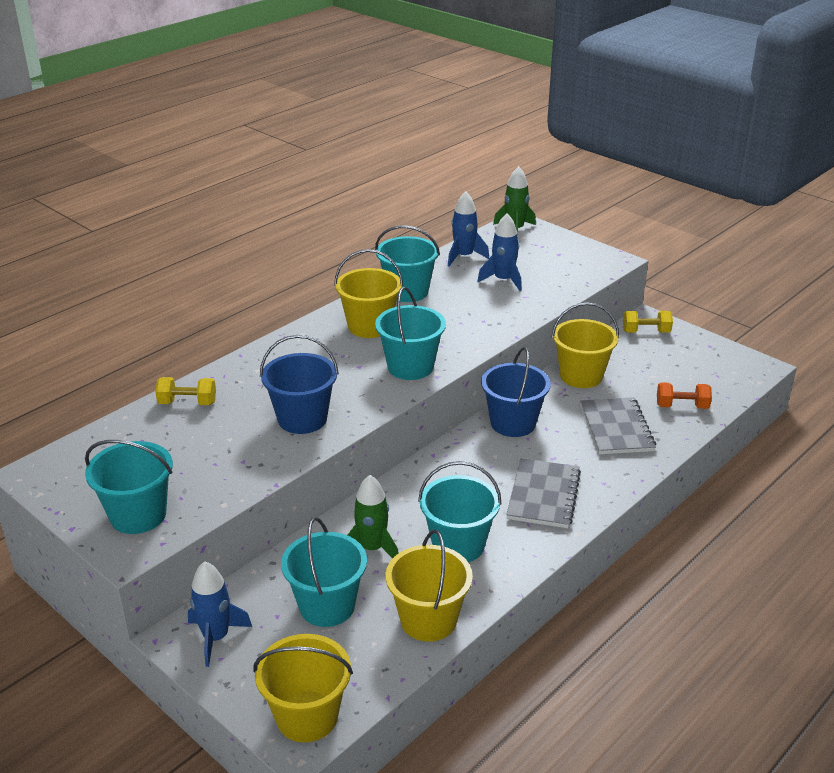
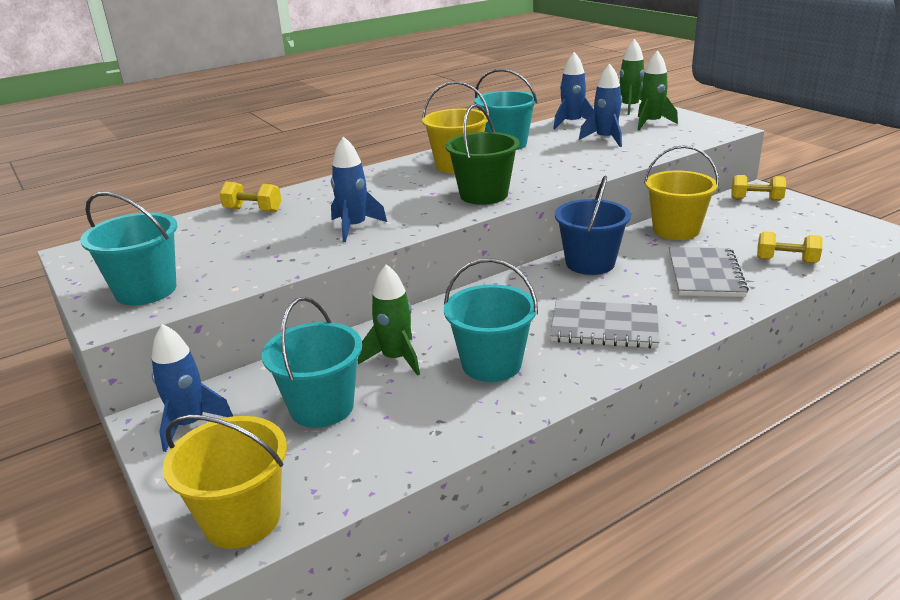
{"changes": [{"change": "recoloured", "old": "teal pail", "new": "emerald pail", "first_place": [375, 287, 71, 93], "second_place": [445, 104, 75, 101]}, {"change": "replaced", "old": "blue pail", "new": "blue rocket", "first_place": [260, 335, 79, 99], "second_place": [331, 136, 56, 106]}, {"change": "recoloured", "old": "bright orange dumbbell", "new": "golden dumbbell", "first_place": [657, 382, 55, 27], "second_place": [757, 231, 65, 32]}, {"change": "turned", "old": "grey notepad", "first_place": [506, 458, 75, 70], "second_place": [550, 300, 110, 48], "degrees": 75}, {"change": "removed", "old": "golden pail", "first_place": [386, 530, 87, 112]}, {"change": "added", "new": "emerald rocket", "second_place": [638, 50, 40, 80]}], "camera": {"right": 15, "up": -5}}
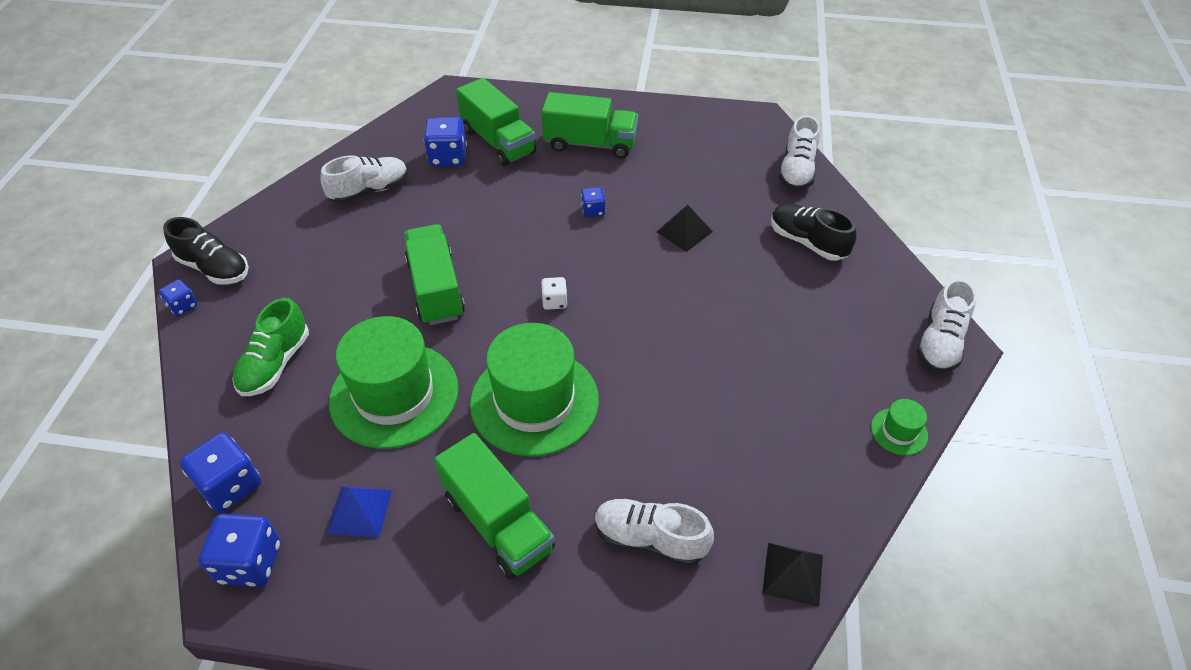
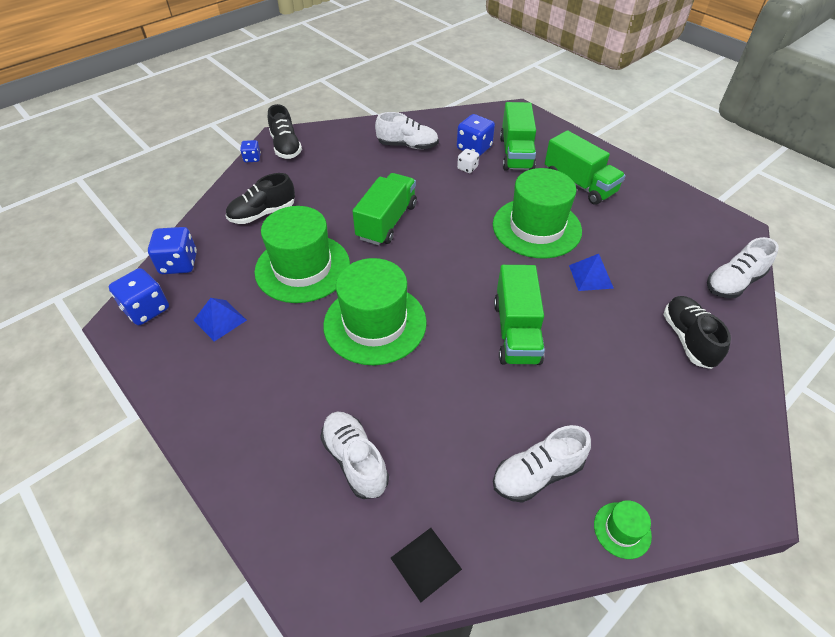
{"changes": [{"change": "replaced", "old": "blue dice", "new": "emerald tall hat", "first_place": [581, 187, 25, 30], "second_place": [493, 168, 89, 90]}, {"change": "recoloured", "old": "ebony pyramid shape", "new": "blue pyramid shape", "first_place": [657, 205, 56, 47], "second_place": [569, 254, 45, 37]}, {"change": "moved", "old": "white dice", "first_place": [541, 277, 27, 33], "second_place": [457, 149, 22, 24]}, {"change": "moved", "old": "white sneaker", "first_place": [917, 278, 59, 95], "second_place": [493, 425, 98, 78]}, {"change": "recoloured", "old": "emerald sneaker", "new": "ebony sneaker", "first_place": [232, 298, 77, 98], "second_place": [226, 173, 69, 51]}, {"change": "moved", "old": "emerald lorry", "first_place": [434, 433, 121, 146], "second_place": [494, 265, 51, 100]}], "camera": {"right": 40, "up": 0}}
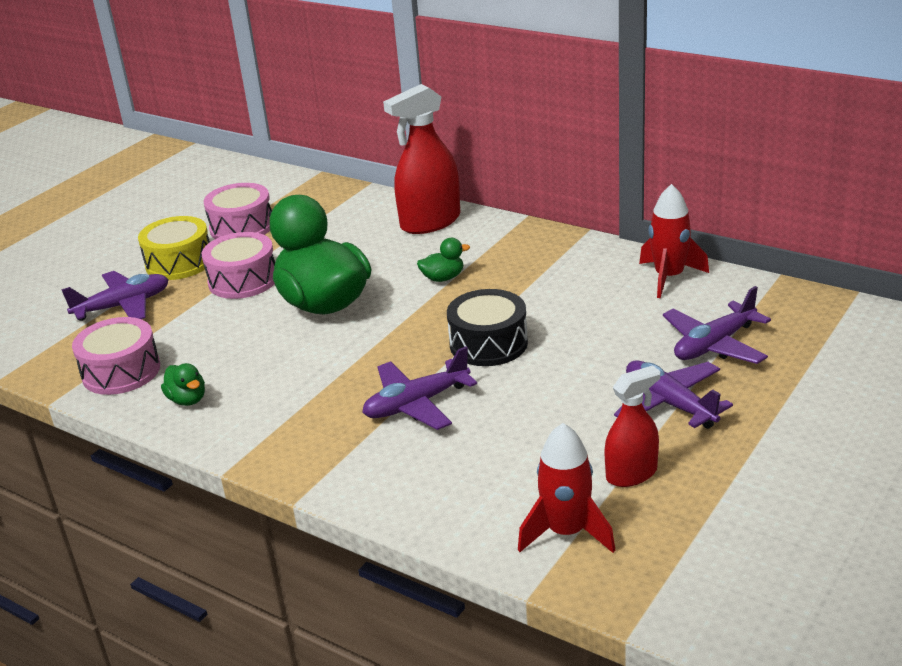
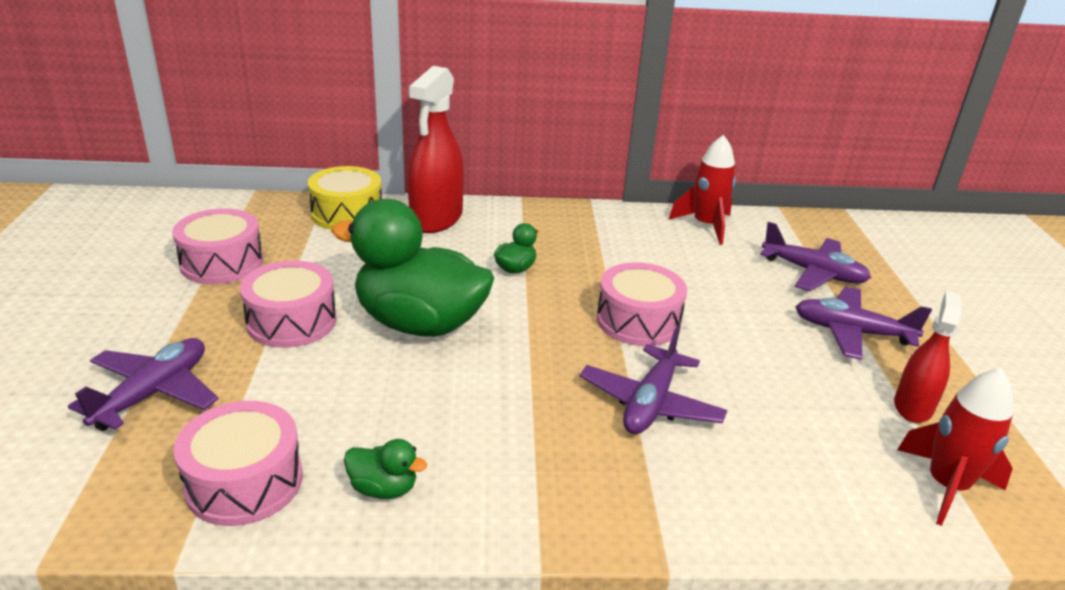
{"changes": [{"change": "moved", "old": "golden toy drum", "first_place": [138, 216, 72, 64], "second_place": [308, 166, 74, 64]}, {"change": "turned", "old": "royal purple plane", "first_place": [663, 286, 108, 78], "second_place": [760, 222, 111, 69], "degrees": -75}, {"change": "recoloured", "old": "ebony toy drum", "new": "rosy toy drum", "first_place": [447, 289, 81, 77], "second_place": [597, 262, 90, 84]}], "camera": {"right": -40, "up": 0}}
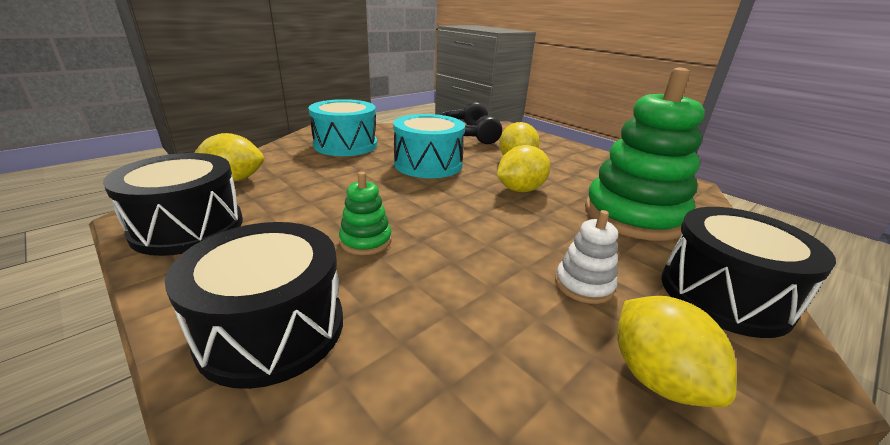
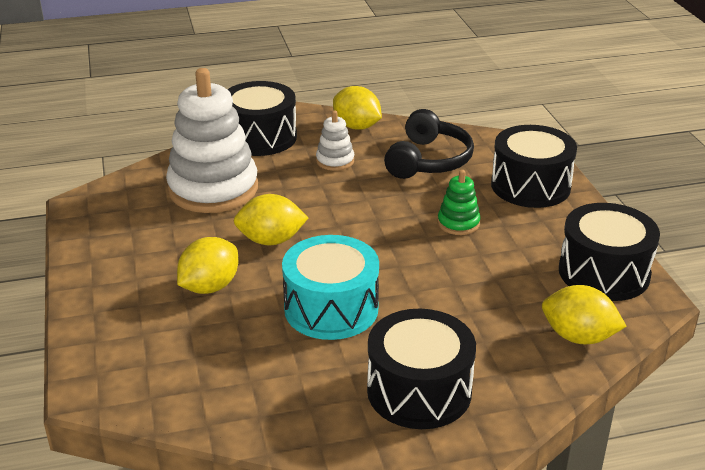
{"changes": [{"change": "recoloured", "old": "emerald stacking rings", "new": "white stacking rings", "first_place": [585, 68, 120, 173], "second_place": [166, 68, 92, 145]}, {"change": "recoloured", "old": "teal toy drum", "new": "ebony toy drum", "first_place": [309, 99, 68, 57], "second_place": [367, 309, 109, 120]}, {"change": "moved", "old": "ebony over-ear headphones", "first_place": [439, 102, 63, 42], "second_place": [384, 109, 90, 70]}, {"change": "turned", "old": "golden citrus fruit", "first_place": [617, 296, 120, 112], "second_place": [333, 86, 49, 44], "degrees": -60}], "camera": {"right": -150, "up": 5}}
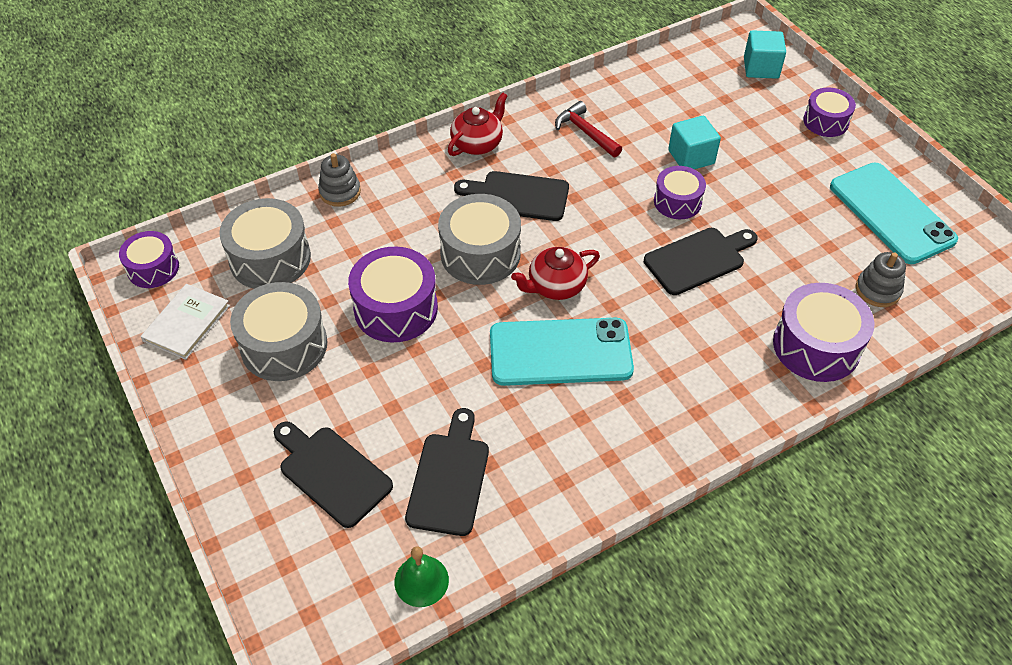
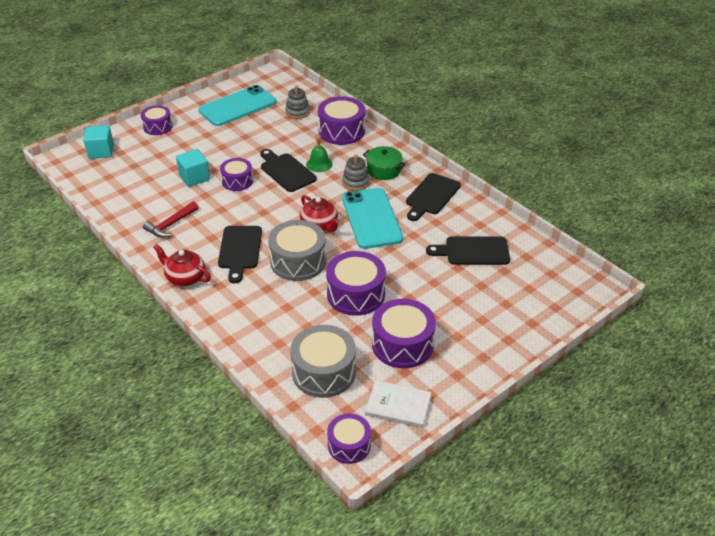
{"changes": [{"change": "moved", "old": "grey stacking rings", "first_place": [318, 153, 43, 54], "second_place": [342, 155, 27, 36]}, {"change": "recoloured", "old": "grey toy drum", "new": "royal purple toy drum", "first_place": [230, 282, 97, 99], "second_place": [372, 299, 64, 69]}, {"change": "moved", "old": "ebony bread board", "first_place": [274, 421, 119, 107], "second_place": [406, 173, 55, 48]}, {"change": "moved", "old": "emerald school bell", "first_place": [394, 546, 55, 61], "second_place": [306, 134, 27, 38]}, {"change": "added", "new": "emerald stockpot", "second_place": [363, 146, 43, 34]}], "camera": {"right": -100, "up": -10}}
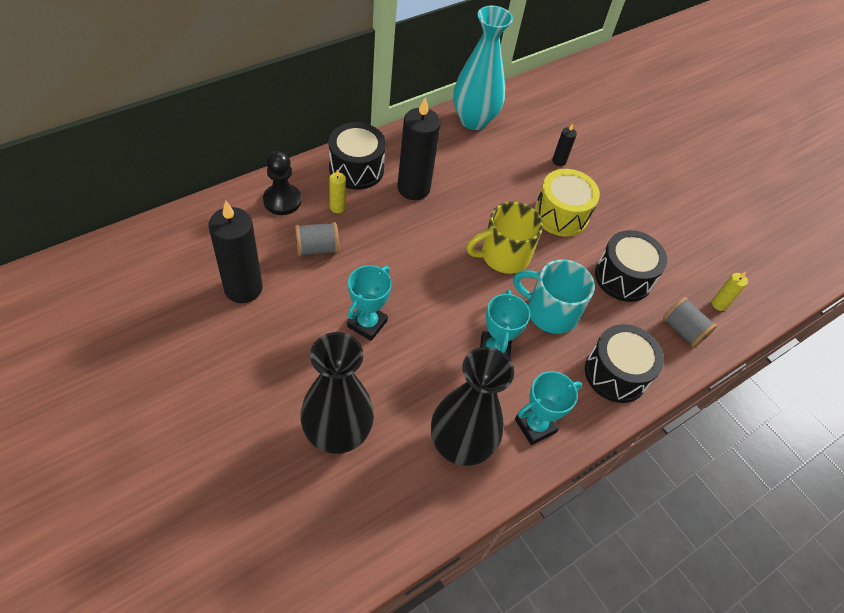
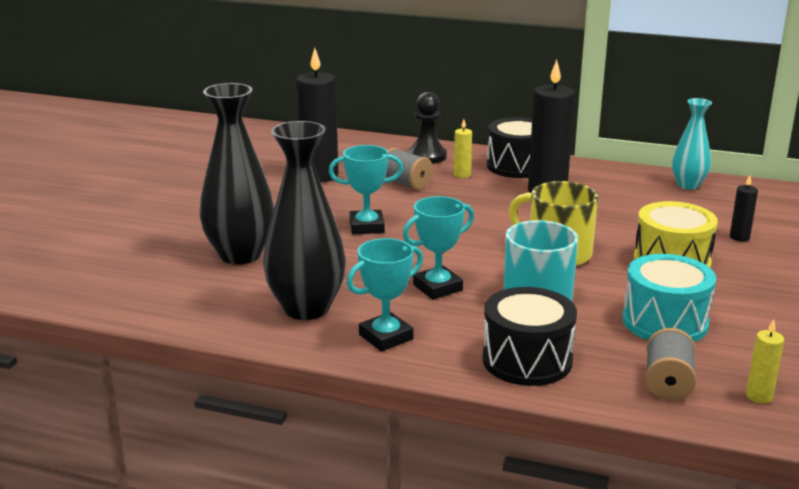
{"changes": [{"change": "resized", "old": "teal vase", "first_place": [453, 5, 60, 125], "second_place": [672, 98, 40, 92], "factor": 0.59}, {"change": "recoloured", "old": "ebony toy drum", "new": "teal toy drum", "first_place": [595, 230, 72, 72], "second_place": [622, 254, 94, 88]}, {"change": "turned", "old": "teal award cup", "first_place": [515, 371, 67, 74], "second_place": [347, 238, 76, 114], "degrees": -60}], "camera": {"right": 60, "up": -30}}
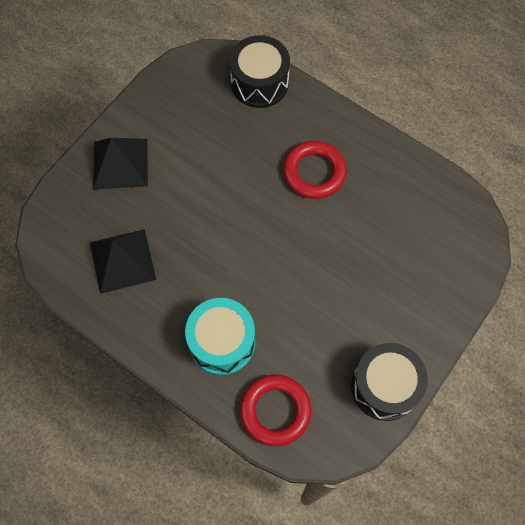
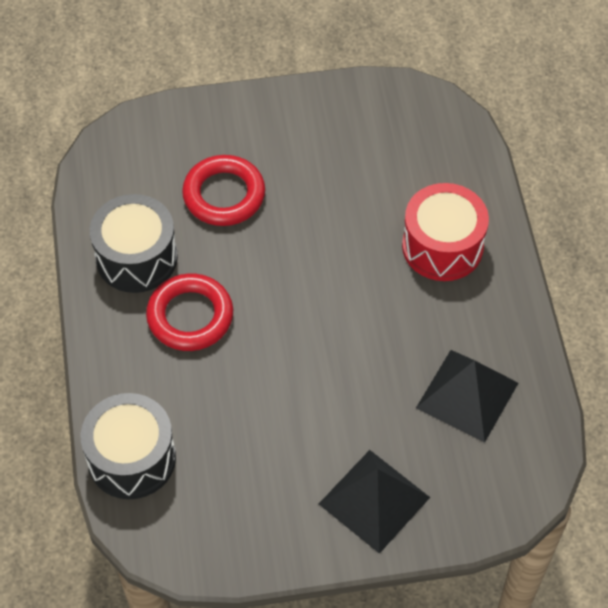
{"changes": [{"change": "recoloured", "old": "teal toy drum", "new": "crimson toy drum", "first_place": [185, 298, 70, 77], "second_place": [402, 183, 87, 98]}, {"change": "moved", "old": "ebony toy drum", "first_place": [351, 343, 77, 78], "second_place": [90, 194, 88, 99]}, {"change": "moved", "old": "crimson hoop", "first_place": [240, 375, 72, 72], "second_place": [182, 155, 83, 71]}], "camera": {"right": -135, "up": -10}}
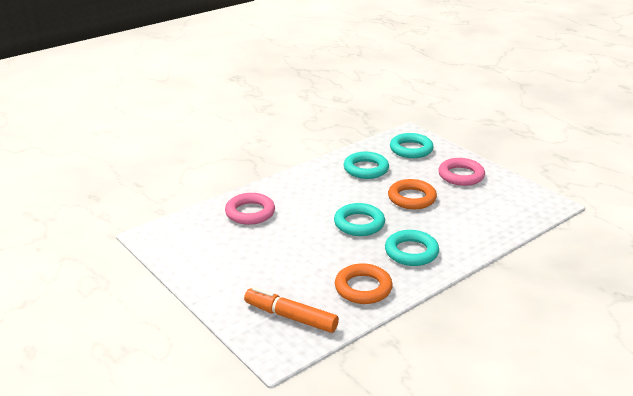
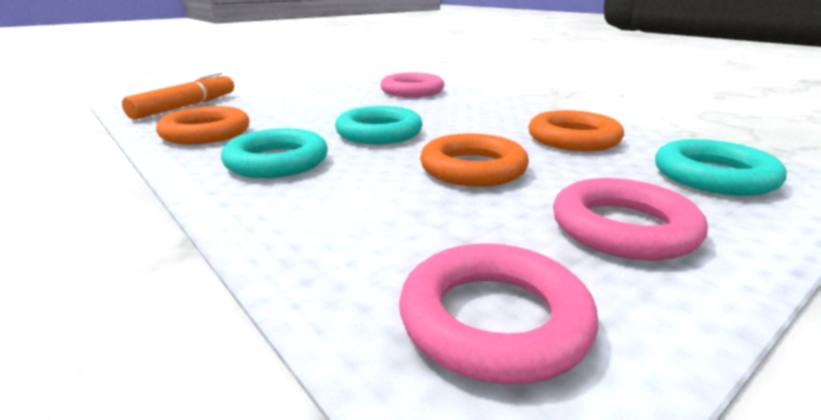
{"changes": [{"change": "recoloured", "old": "teal hoop", "new": "bright orange hoop", "first_place": [344, 152, 45, 27], "second_place": [528, 110, 96, 41]}, {"change": "added", "new": "rosy hoop", "second_place": [399, 243, 199, 142]}], "camera": {"right": 90, "up": -5}}
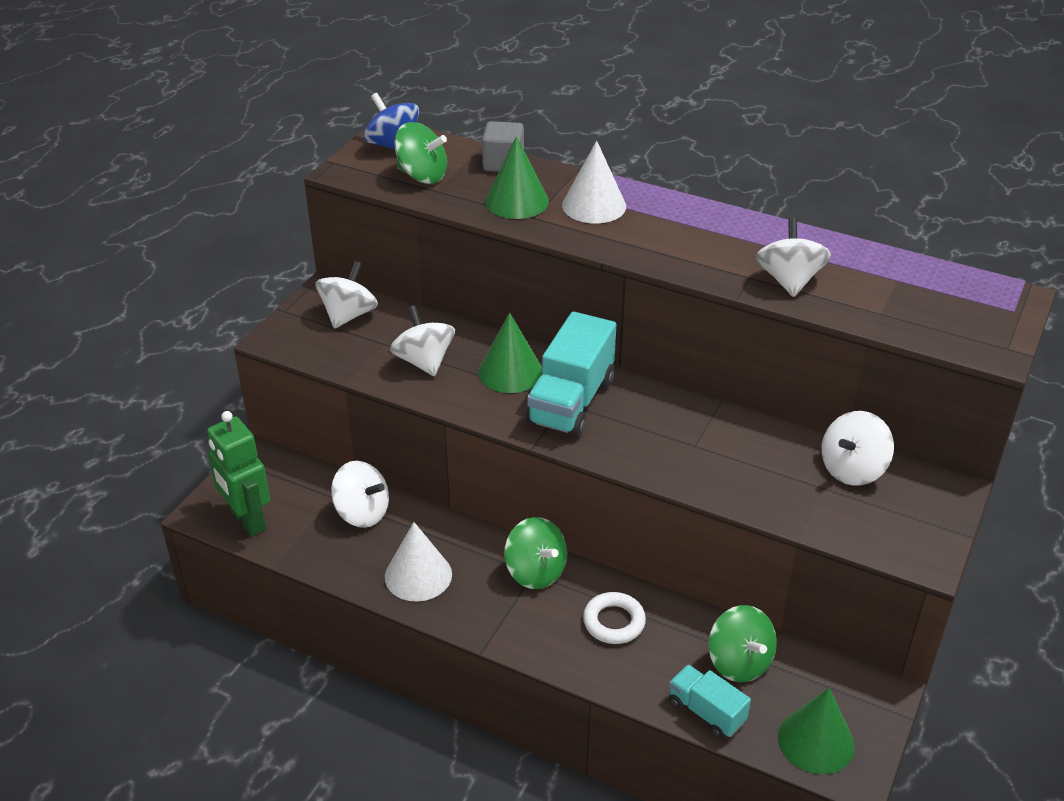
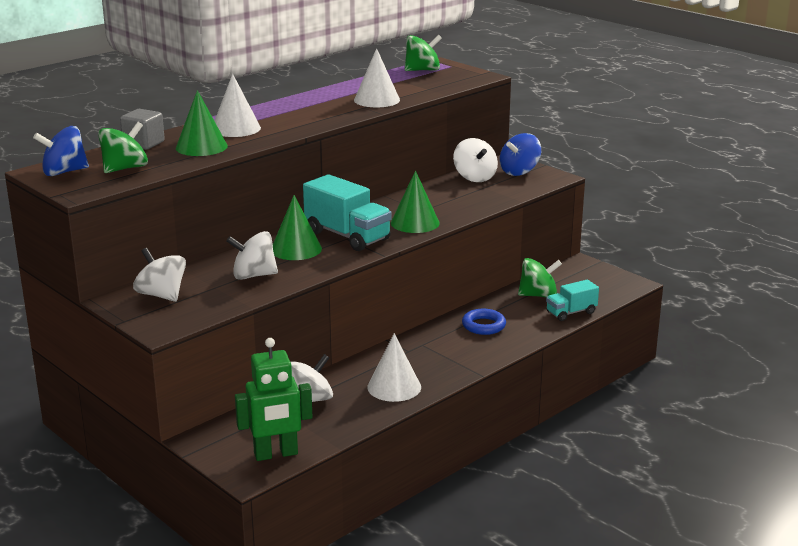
{"changes": [{"change": "replaced", "old": "white spinning top", "new": "white cone", "first_place": [756, 218, 75, 79], "second_place": [354, 48, 46, 59]}, {"change": "moved", "old": "emerald spinning top", "first_place": [504, 517, 63, 72], "second_place": [405, 35, 37, 36]}, {"change": "recoloured", "old": "white hoop", "new": "blue hoop", "first_place": [583, 592, 63, 52], "second_place": [462, 309, 44, 26]}, {"change": "moved", "old": "emerald cone", "first_place": [778, 688, 77, 86], "second_place": [391, 171, 49, 62]}, {"change": "added", "new": "blue spinning top", "second_place": [500, 133, 41, 43]}], "camera": {"right": -70, "up": -15}}
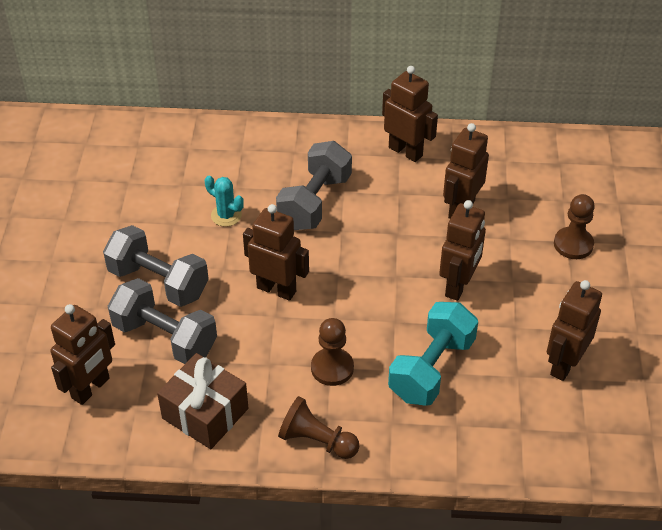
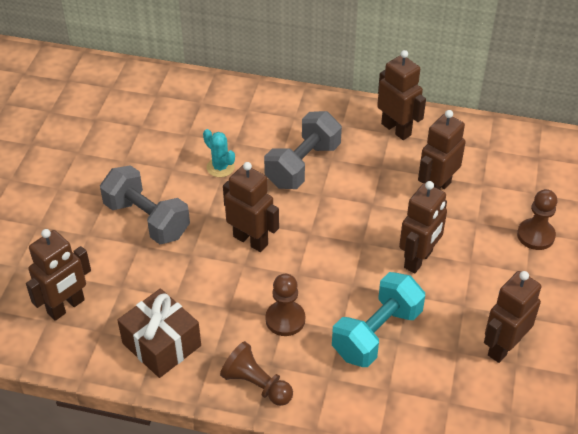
{"changes": [{"change": "removed", "old": "grey dumbbell", "first_place": [108, 278, 109, 86]}], "camera": {"right": 10, "up": 0}}
